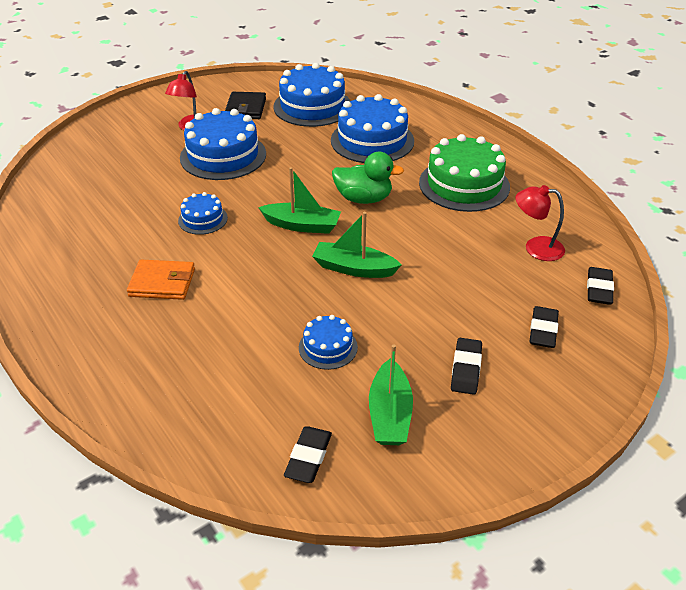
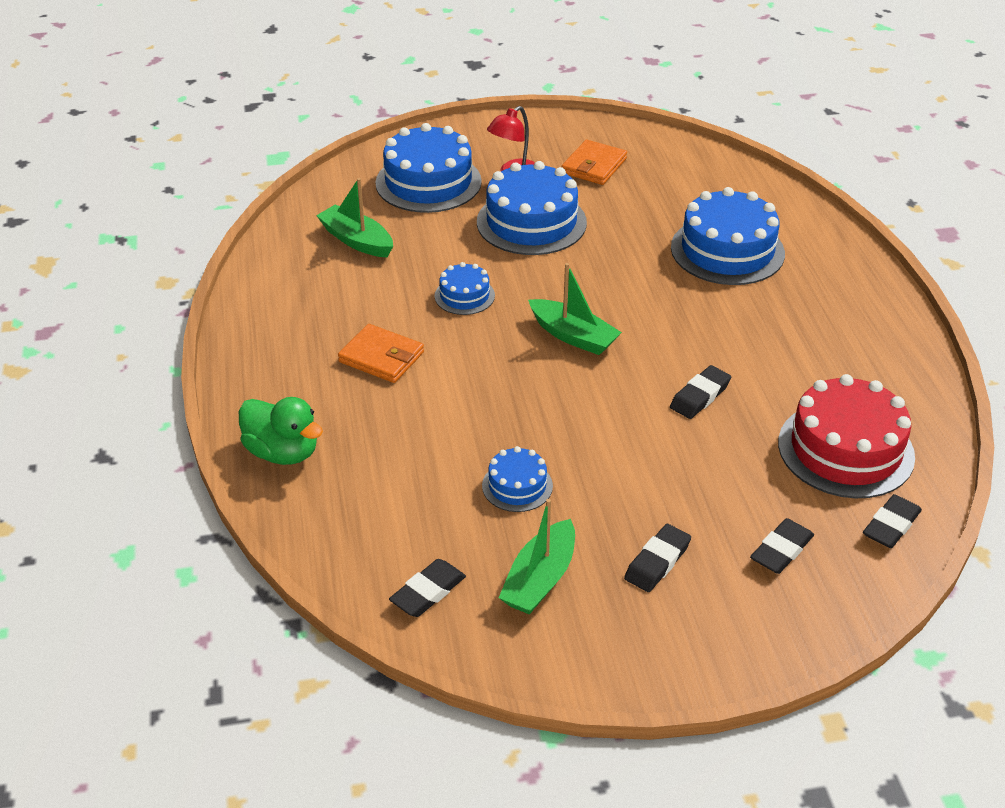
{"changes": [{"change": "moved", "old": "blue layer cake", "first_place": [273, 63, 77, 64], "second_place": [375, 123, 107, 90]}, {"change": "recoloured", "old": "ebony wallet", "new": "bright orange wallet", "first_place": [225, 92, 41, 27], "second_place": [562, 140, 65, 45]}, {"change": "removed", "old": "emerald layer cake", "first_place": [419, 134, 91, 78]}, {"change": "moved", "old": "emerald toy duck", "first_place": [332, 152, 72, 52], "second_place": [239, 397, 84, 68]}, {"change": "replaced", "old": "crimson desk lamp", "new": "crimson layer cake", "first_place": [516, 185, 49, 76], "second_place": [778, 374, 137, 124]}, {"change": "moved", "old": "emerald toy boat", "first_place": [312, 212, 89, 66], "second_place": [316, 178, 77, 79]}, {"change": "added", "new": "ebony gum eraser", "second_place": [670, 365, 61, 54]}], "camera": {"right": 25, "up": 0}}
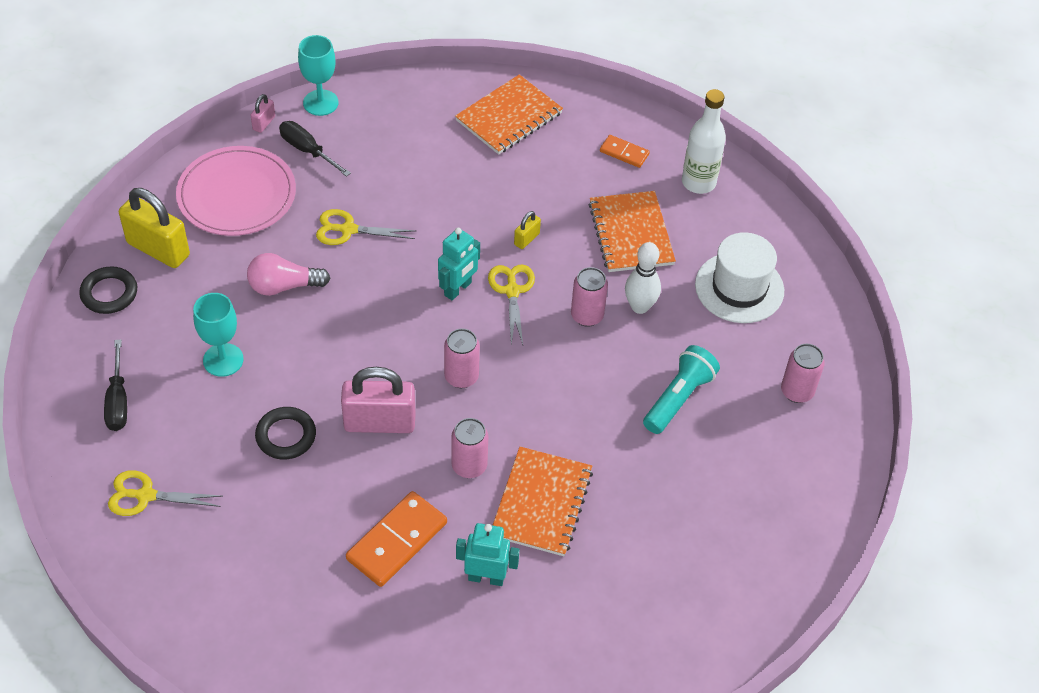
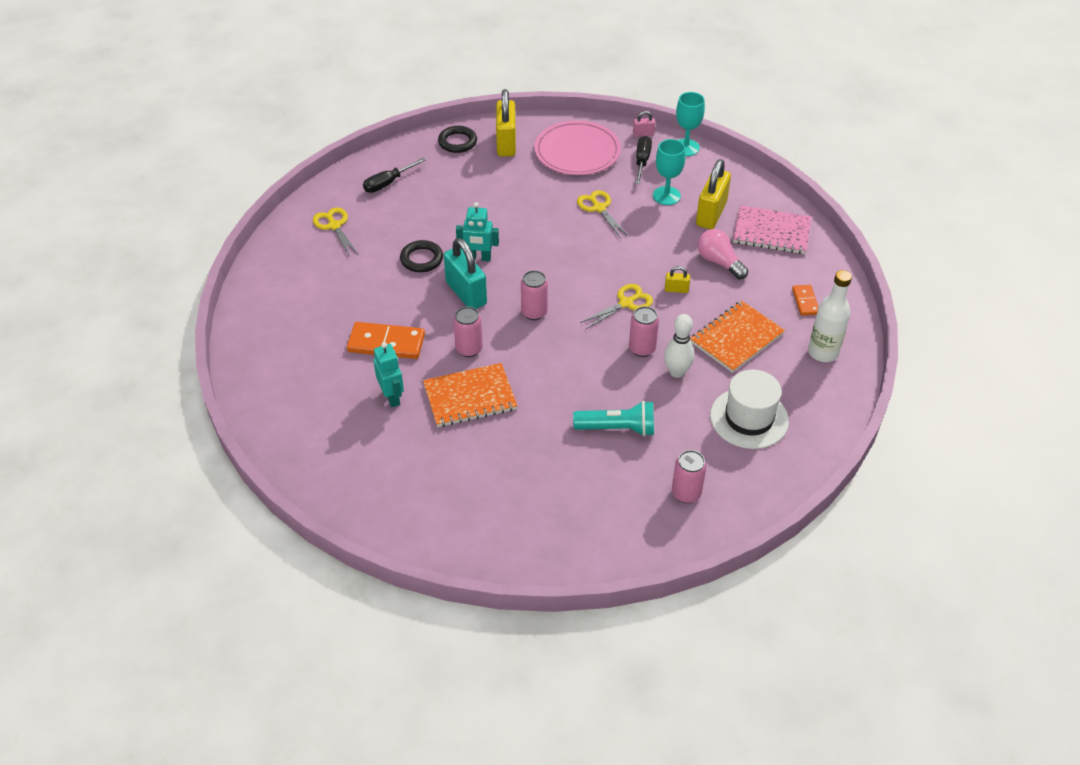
{"changes": [{"change": "recoloured", "old": "bright orange notepad", "new": "rosy notepad", "first_place": [455, 74, 108, 81], "second_place": [733, 205, 78, 49]}, {"change": "moved", "old": "teal robot", "first_place": [438, 228, 42, 72], "second_place": [456, 202, 43, 59]}, {"change": "moved", "old": "rosy lightbulb", "first_place": [247, 253, 83, 43], "second_place": [698, 229, 50, 50]}, {"change": "moved", "old": "teal chalice", "first_place": [193, 293, 51, 84], "second_place": [653, 139, 32, 66]}, {"change": "recoloured", "old": "rosy small lock", "new": "teal small lock", "first_place": [341, 367, 74, 66], "second_place": [444, 238, 43, 71]}, {"change": "added", "new": "golden small lock", "second_place": [696, 159, 35, 70]}], "camera": {"right": 60, "up": -5}}
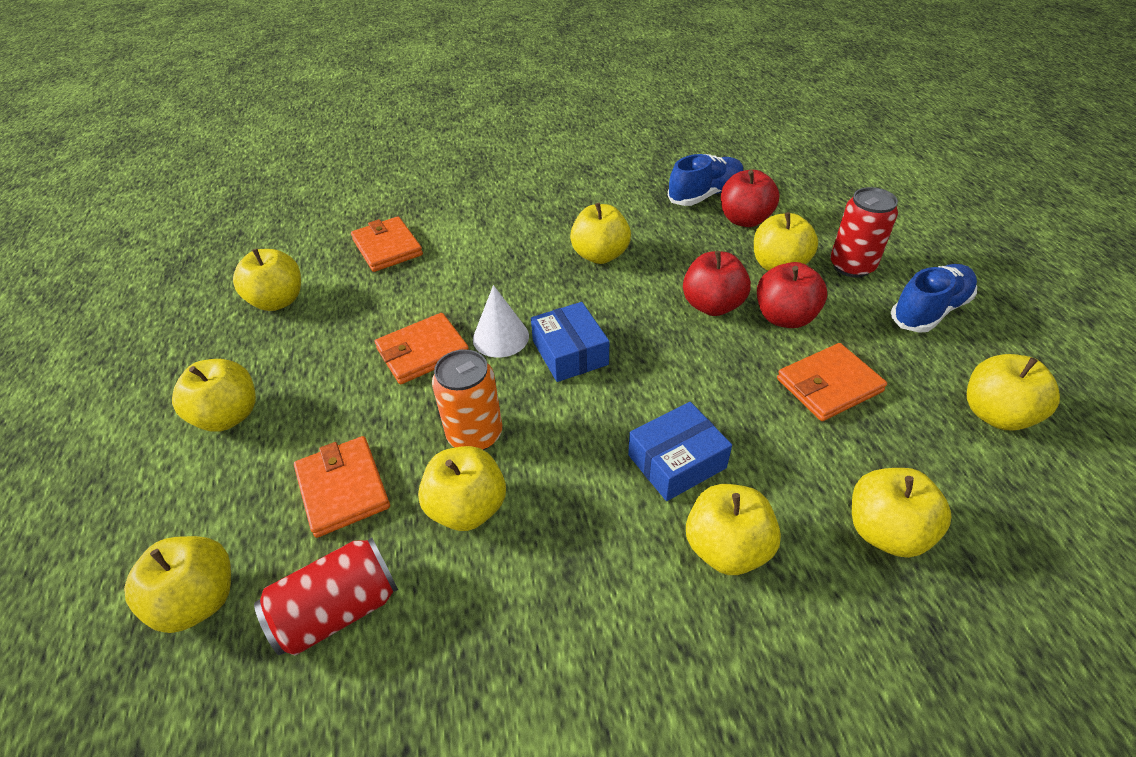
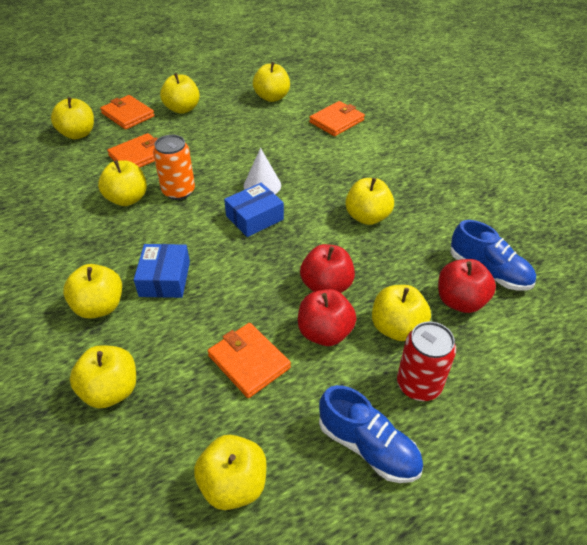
{"changes": [{"change": "moved", "old": "bright orange wallet", "first_place": [375, 313, 94, 71], "second_place": [100, 95, 55, 35]}, {"change": "turned", "old": "blue parcel", "first_place": [628, 402, 104, 99], "second_place": [134, 244, 56, 54], "degrees": 45}, {"change": "removed", "old": "crimson tin", "first_place": [254, 537, 144, 118]}], "camera": {"right": 75, "up": 0}}
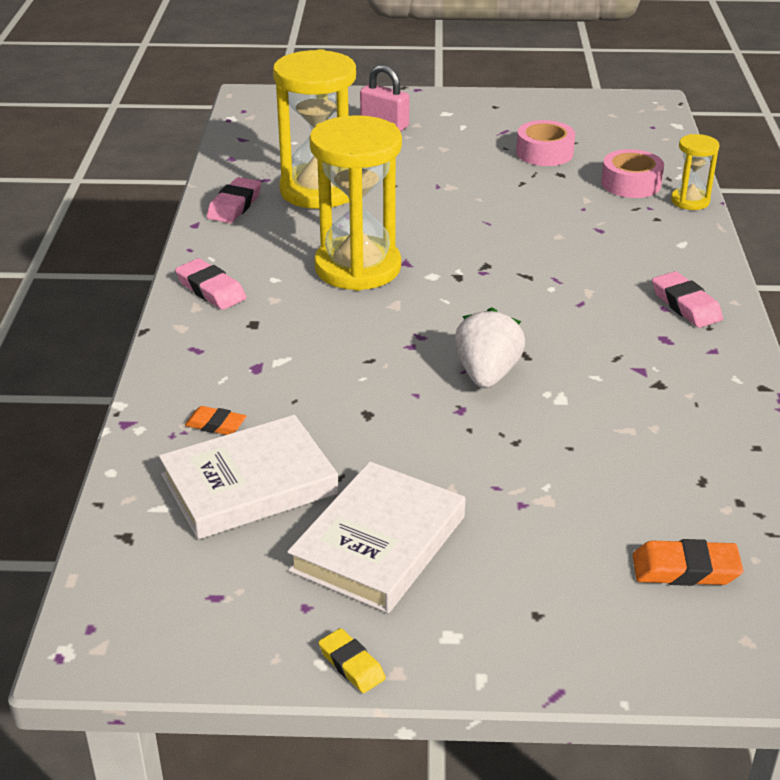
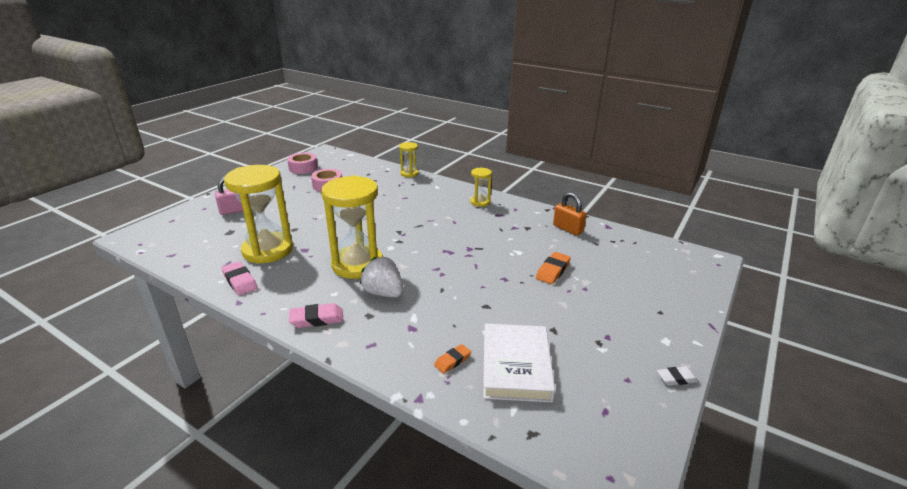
{"changes": [{"change": "moved", "old": "rosy sticky tape", "first_place": [601, 149, 63, 49], "second_place": [287, 153, 31, 21]}, {"change": "replaced", "old": "rosy gum eraser", "new": "golden sandglass", "first_place": [652, 271, 71, 57], "second_place": [470, 168, 22, 39]}, {"change": "moved", "old": "white toy strawberry", "first_place": [454, 307, 71, 81], "second_place": [360, 257, 44, 40]}, {"change": "removed", "old": "white book", "first_place": [287, 462, 179, 151]}, {"change": "moved", "old": "bright orange gum eraser", "first_place": [633, 539, 110, 47], "second_place": [536, 252, 35, 32]}, {"change": "recoloured", "old": "golden gum eraser", "new": "white gum eraser", "first_place": [318, 628, 68, 65], "second_place": [657, 367, 41, 19]}, {"change": "added", "new": "bright orange small lock", "second_place": [553, 192, 34, 44]}], "camera": {"right": -60, "up": -5}}
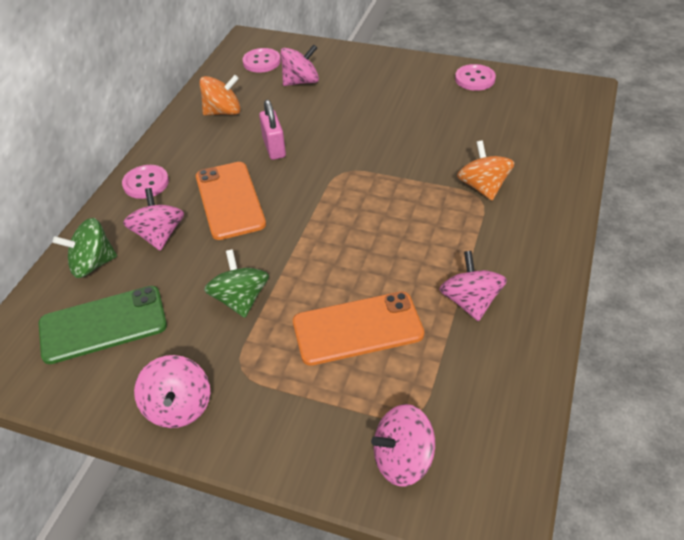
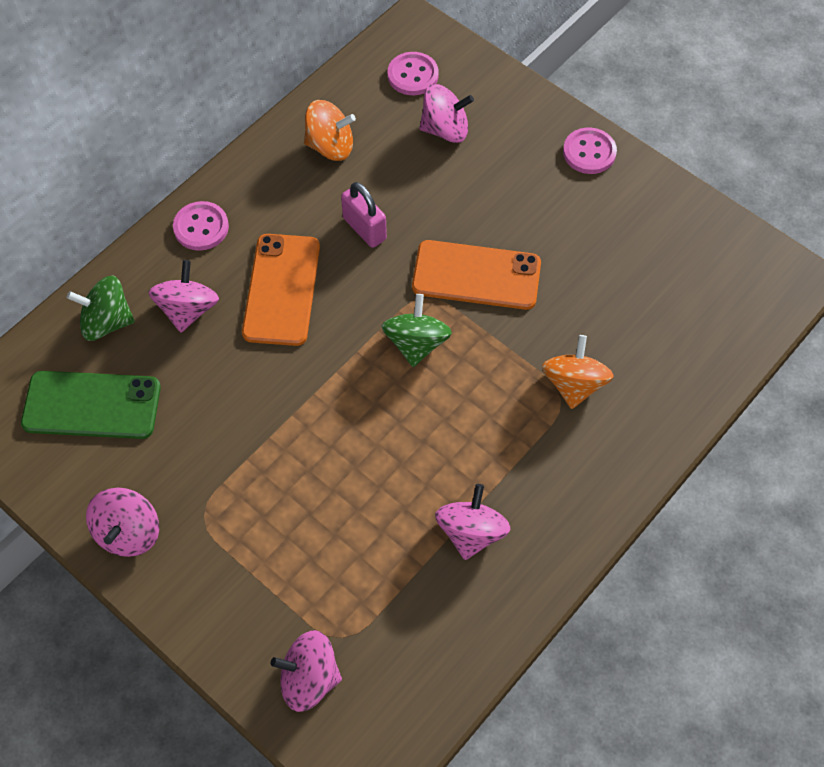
{"changes": [{"change": "moved", "old": "rosy sewing button", "first_place": [455, 64, 41, 27], "second_place": [563, 128, 54, 46]}, {"change": "turned", "old": "rosy small lock", "first_place": [259, 100, 27, 60], "second_place": [341, 182, 46, 66], "degrees": -45}, {"change": "moved", "old": "emerald spinning top", "first_place": [204, 249, 65, 69], "second_place": [382, 294, 70, 73]}, {"change": "moved", "old": "bright orange mobile phone", "first_place": [293, 291, 131, 75], "second_place": [412, 240, 129, 70]}], "camera": {"right": 20, "up": 15}}
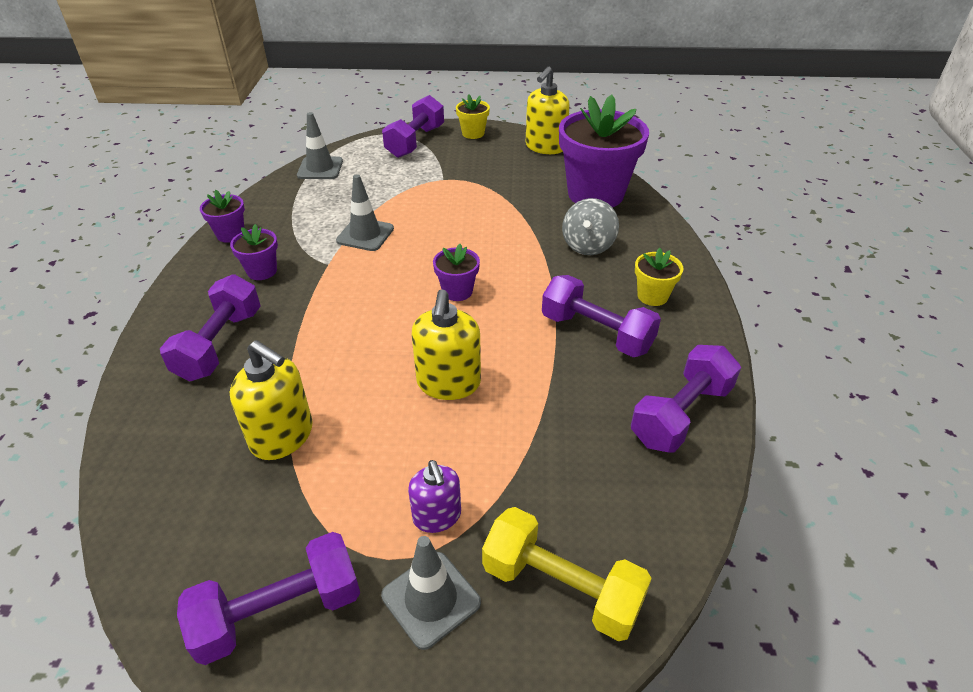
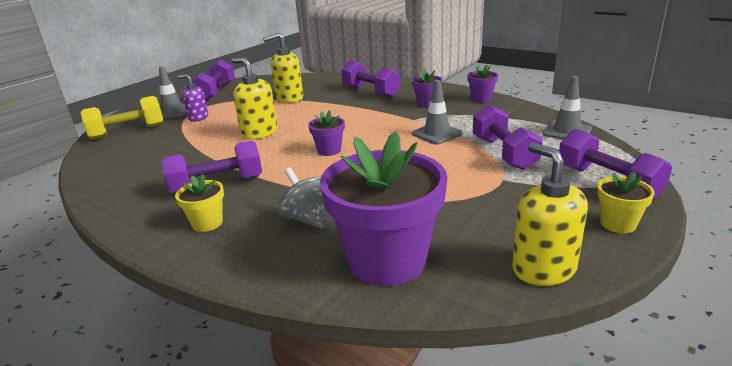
{"changes": [{"change": "moved", "old": "royal purple dumbbell", "first_place": [631, 345, 110, 108], "second_place": [473, 105, 70, 65]}], "camera": {"right": 125, "up": -15}}
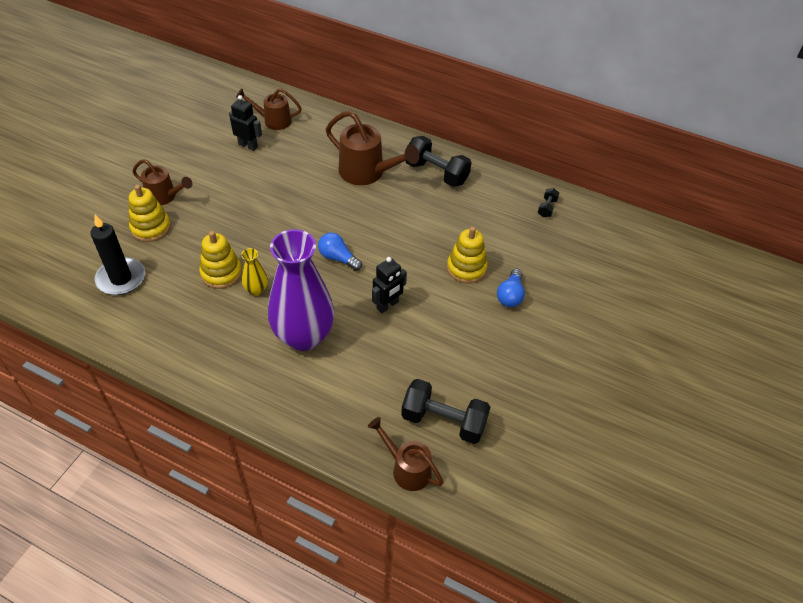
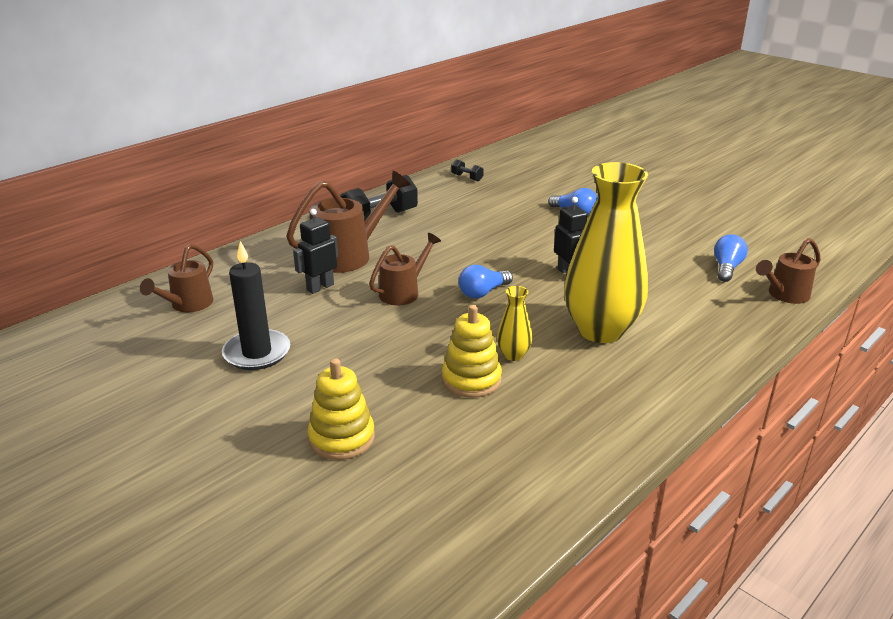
{"changes": [{"change": "moved", "old": "ebony robot", "first_place": [229, 95, 33, 56], "second_place": [293, 209, 45, 85]}, {"change": "moved", "old": "dark brown sprinkling can", "first_place": [132, 159, 60, 46], "second_place": [369, 233, 72, 72]}, {"change": "moved", "old": "ebony wax candle", "first_place": [90, 215, 55, 80], "second_place": [222, 241, 68, 129]}, {"change": "removed", "old": "golden stacking rings", "first_place": [447, 227, 41, 57]}, {"change": "recoloured", "old": "royal purple vase", "new": "golden vase", "first_place": [268, 229, 66, 122], "second_place": [564, 162, 84, 181]}, {"change": "replaced", "old": "ebony dumbbell", "new": "blue lightbulb", "first_place": [401, 379, 89, 65], "second_place": [714, 234, 34, 48]}], "camera": {"right": -70, "up": -20}}
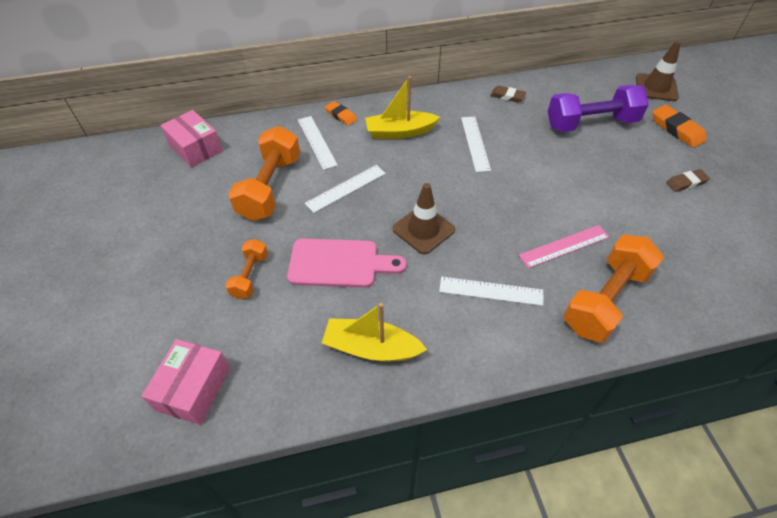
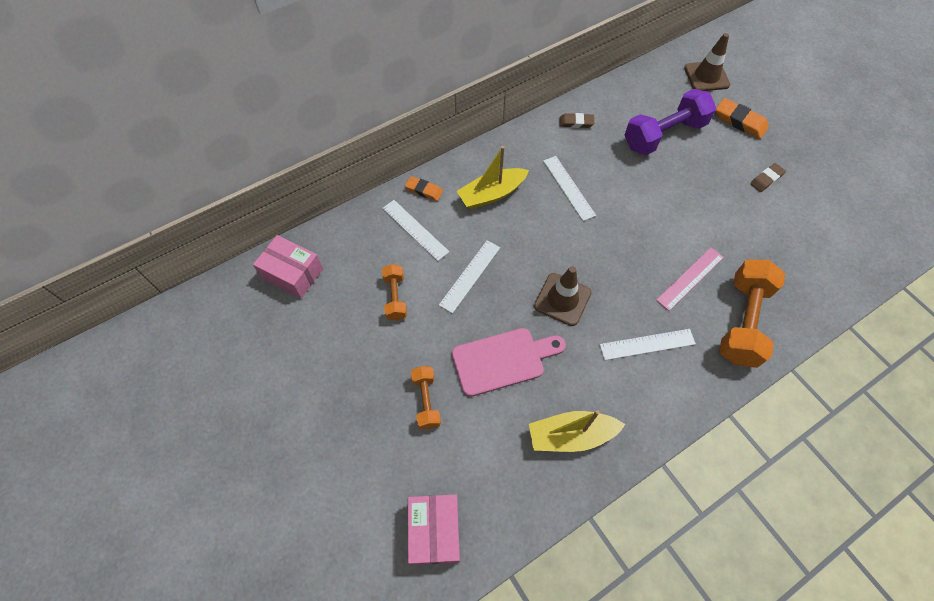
{"changes": [{"change": "resized", "old": "bright orange dumbbell", "first_place": [228, 126, 72, 95], "second_place": [382, 264, 25, 57], "factor": 0.53}], "camera": {"right": -20, "up": 10}}
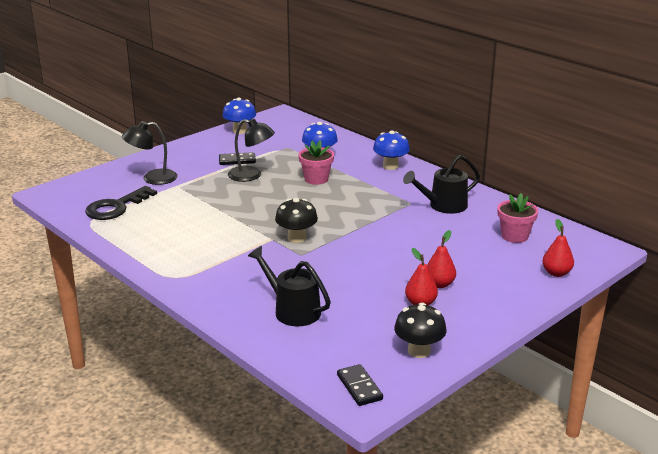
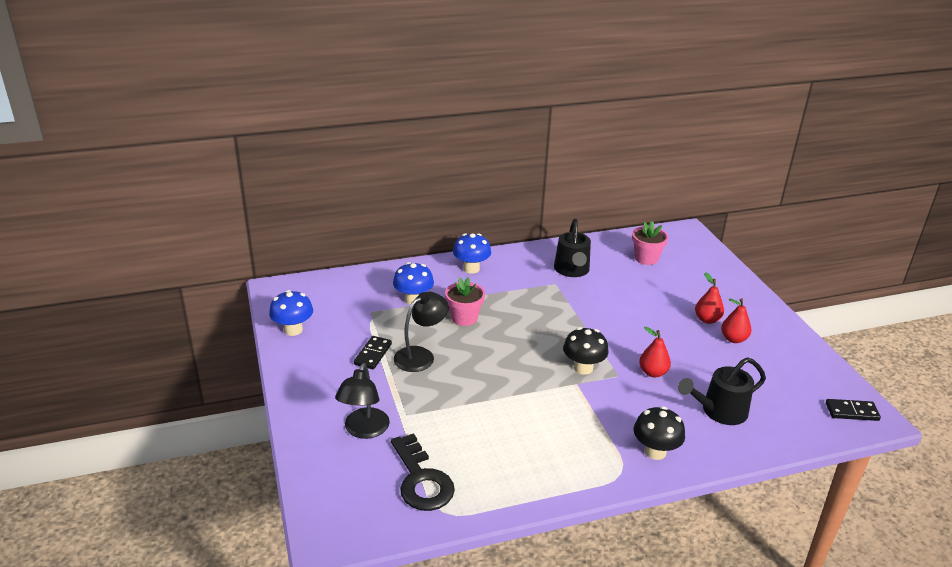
{"changes": [{"change": "moved", "old": "crimson pear fruit", "first_place": [542, 219, 32, 58], "second_place": [639, 327, 32, 50]}, {"change": "moved", "old": "ebony fungus", "first_place": [394, 303, 53, 55], "second_place": [634, 406, 51, 54]}], "camera": {"right": -65, "up": 5}}
